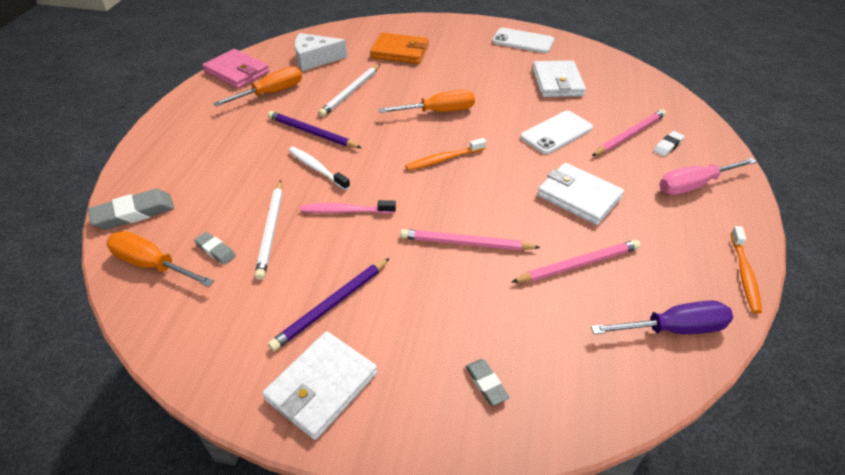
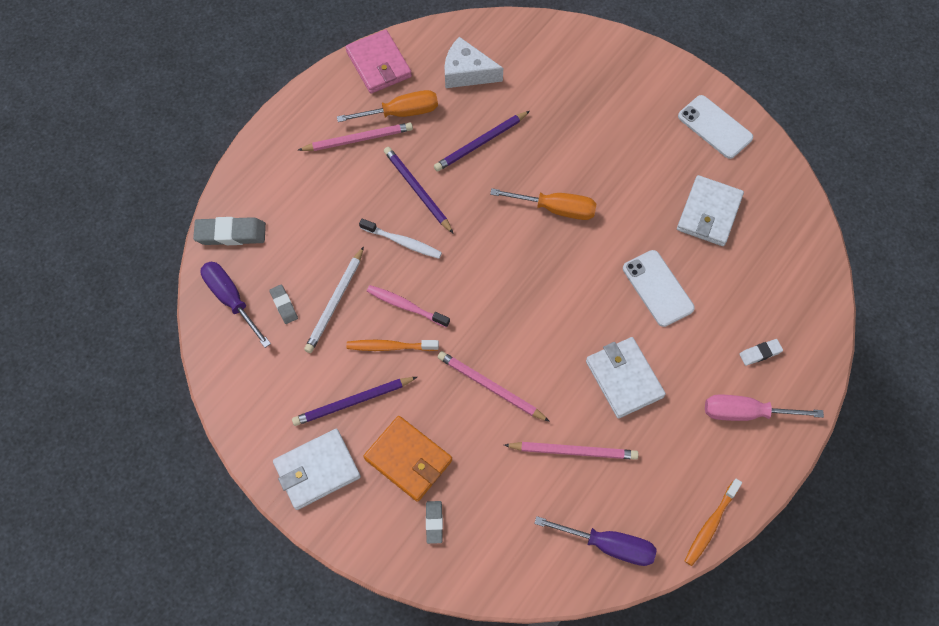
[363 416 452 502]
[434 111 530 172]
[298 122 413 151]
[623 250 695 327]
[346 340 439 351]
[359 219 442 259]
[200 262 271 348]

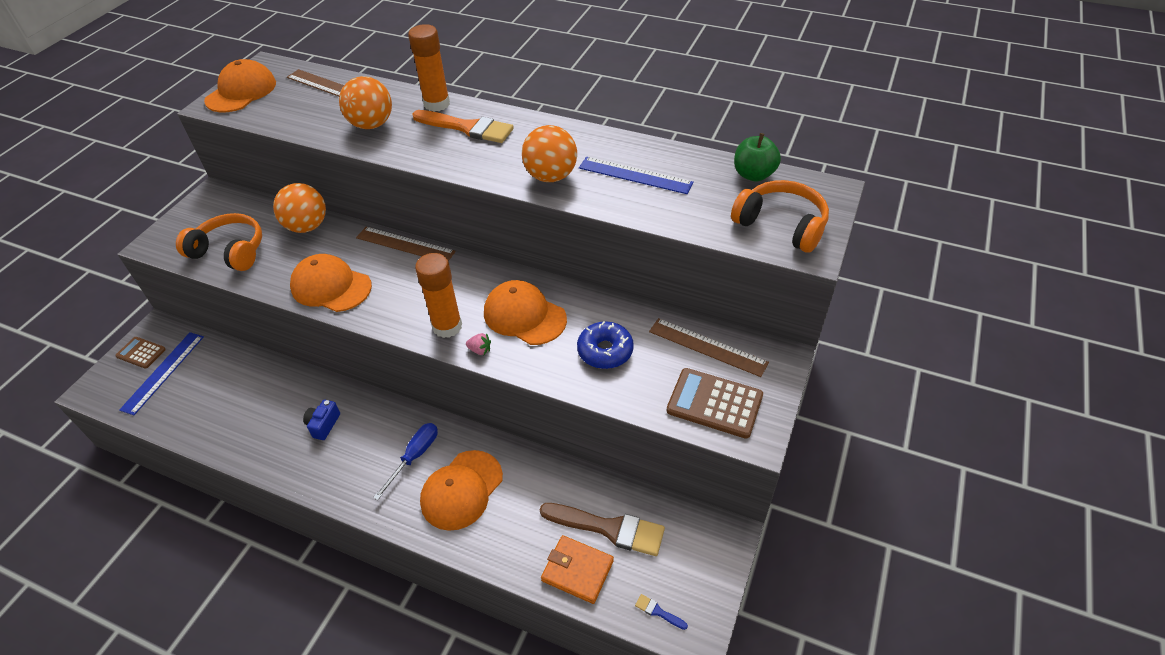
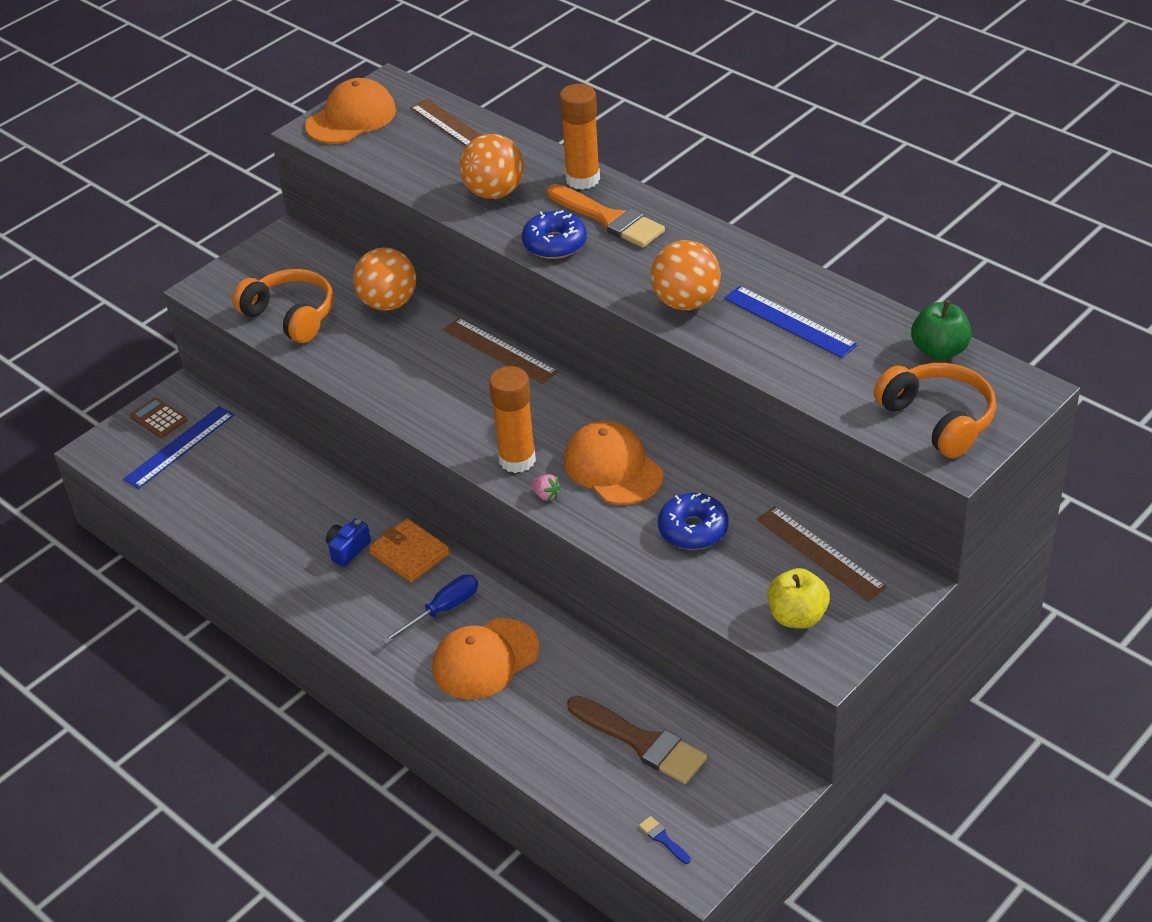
[290 254 372 312] (first image)
[767 568 830 629]
[369 518 450 583]
[522 210 587 259]

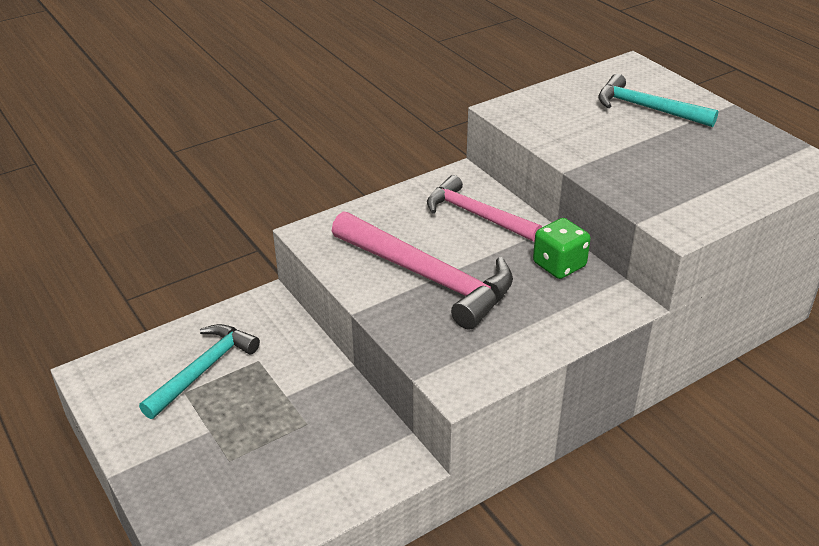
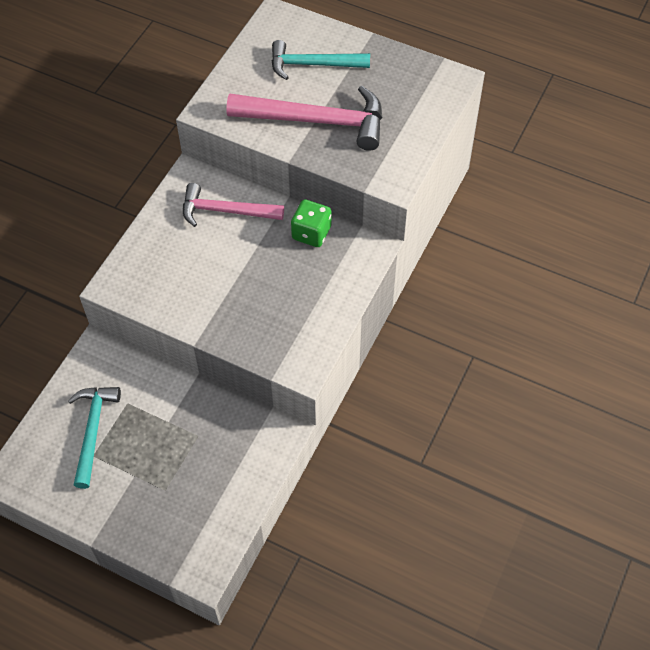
[226 86 382 151]

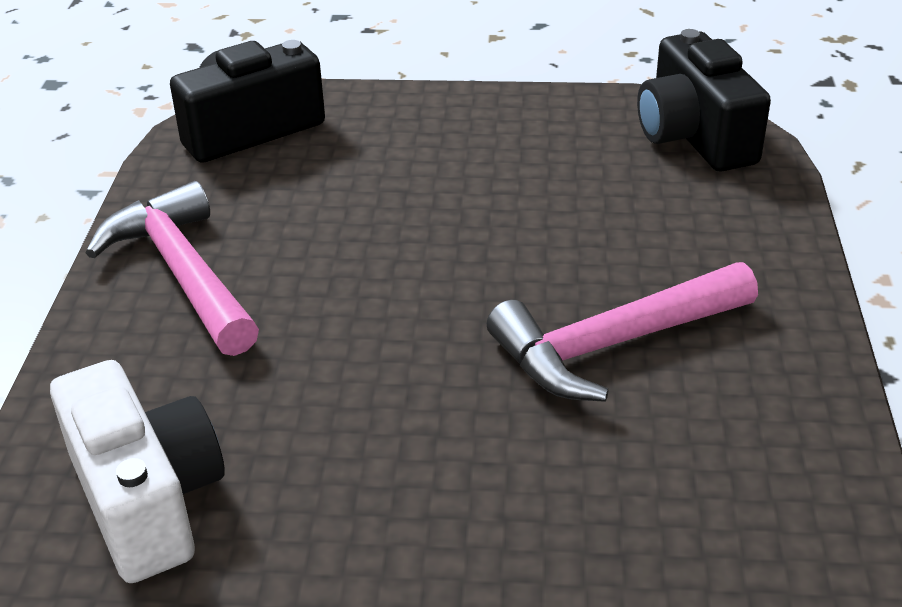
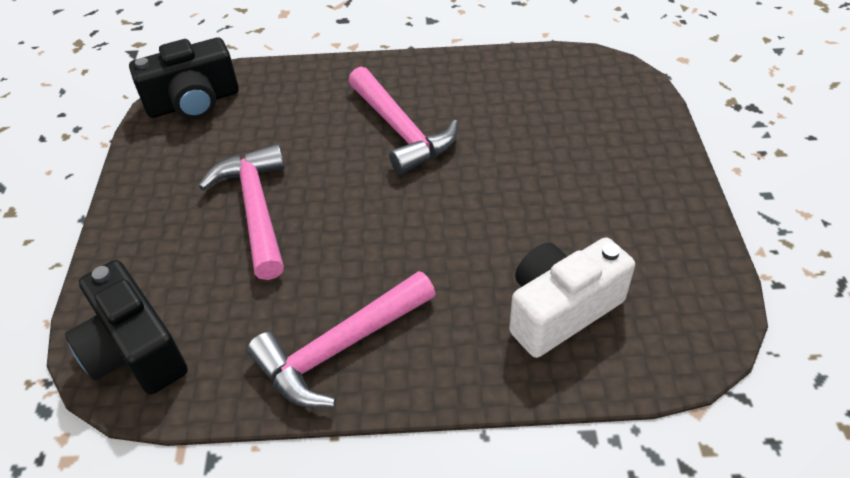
[199 144 285 280]

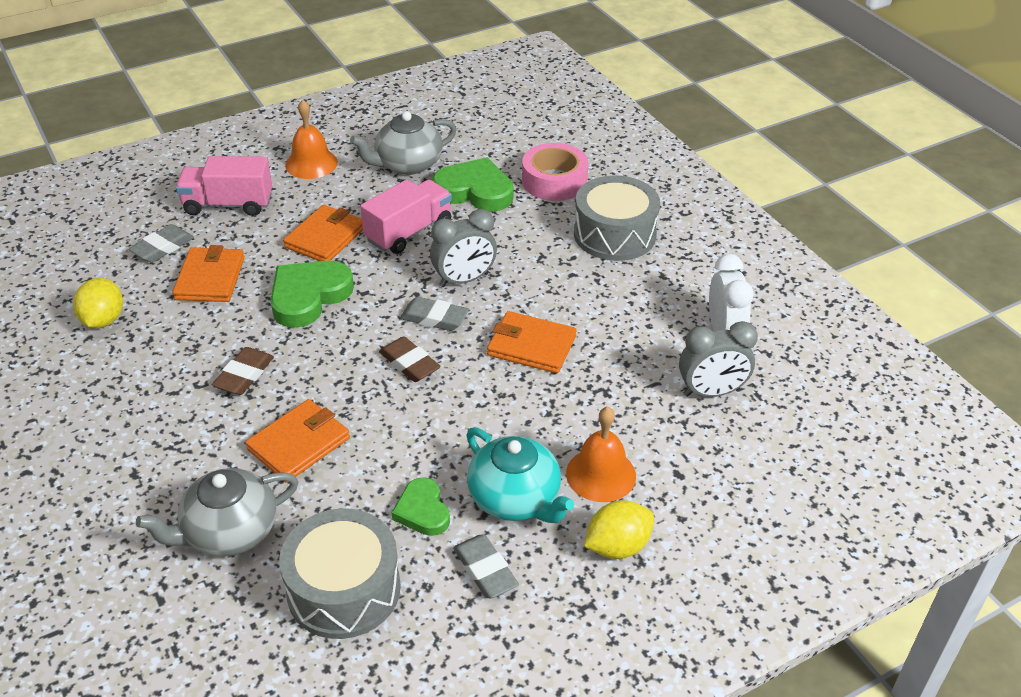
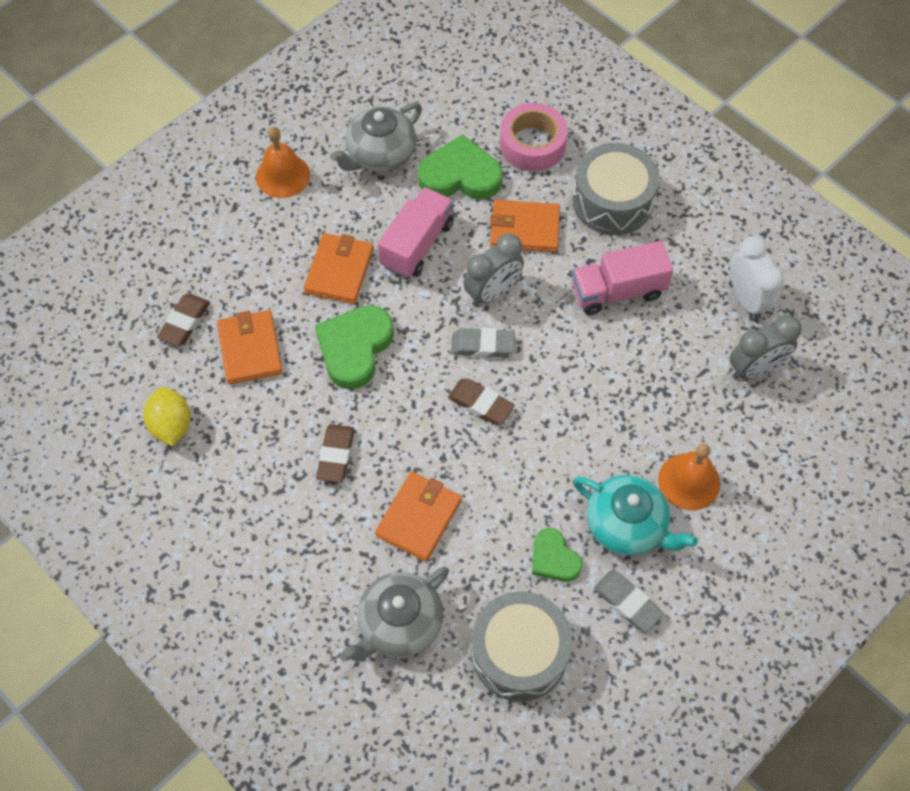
[572 241 673 315]
[157 294 210 346]
[490 200 560 252]
[584 500 654 559] (first image)

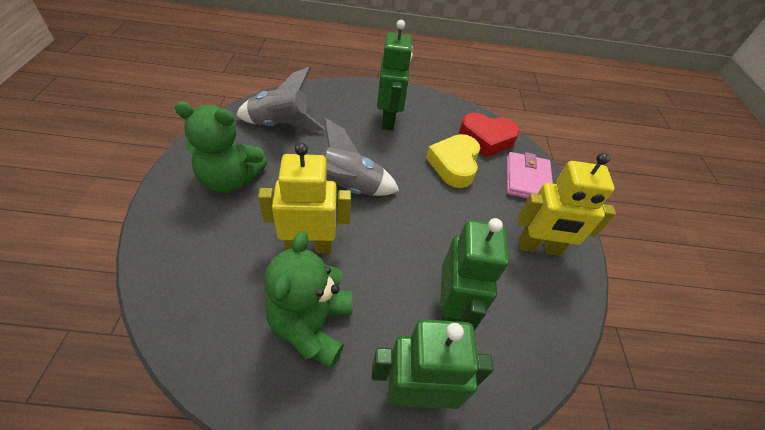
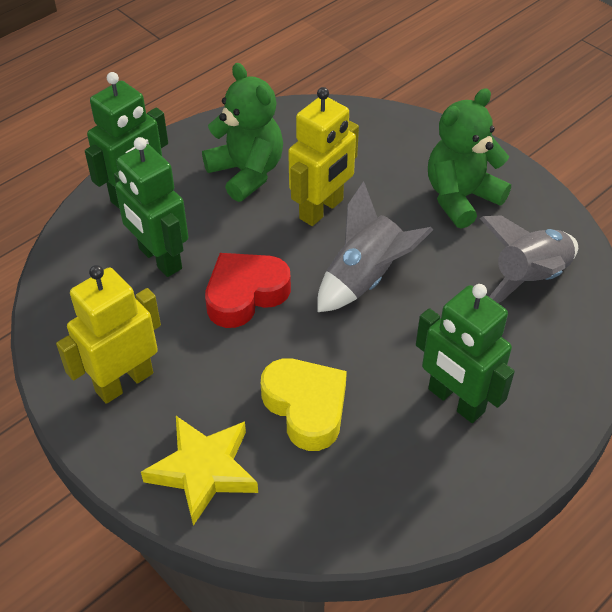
[205 253 291 328]
[141 416 258 526]

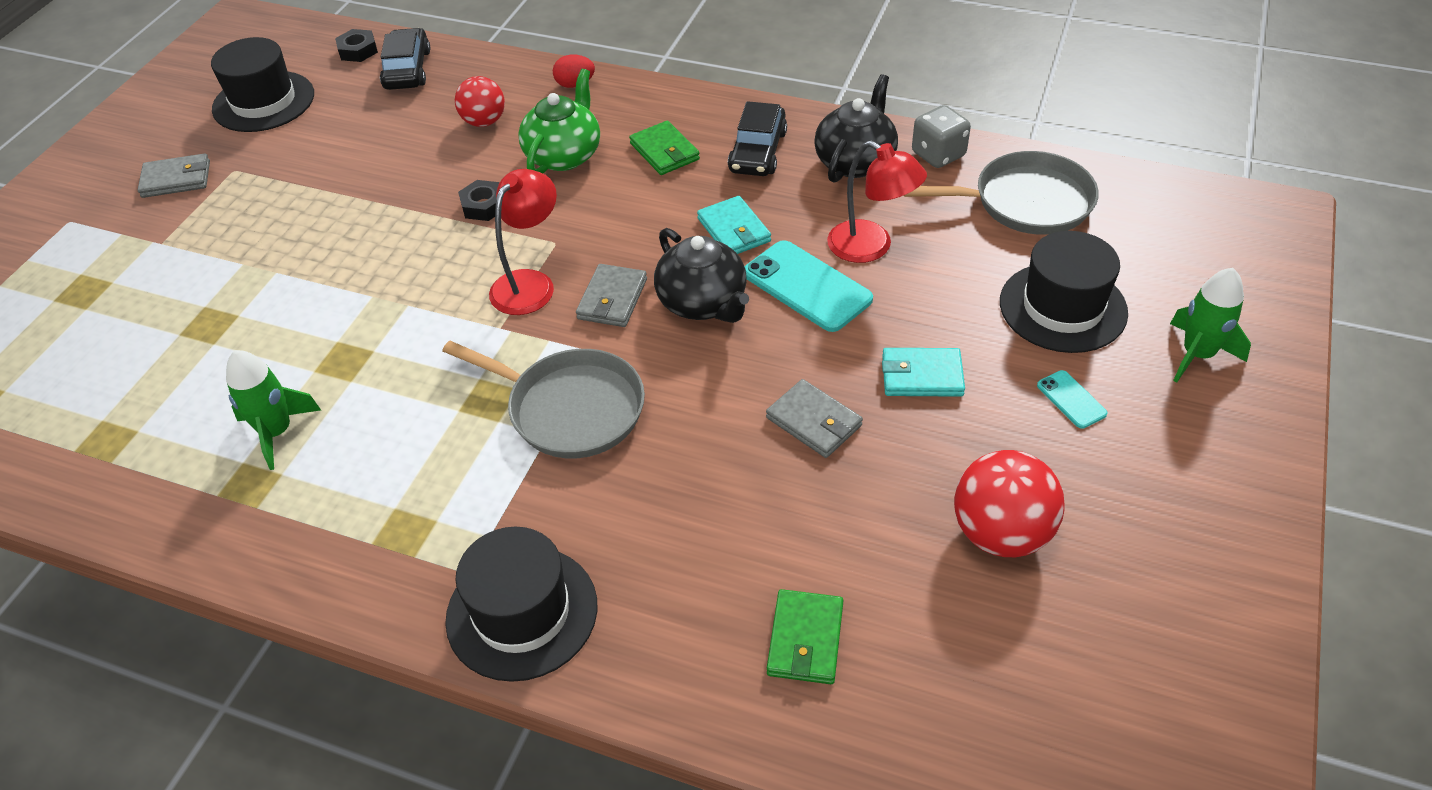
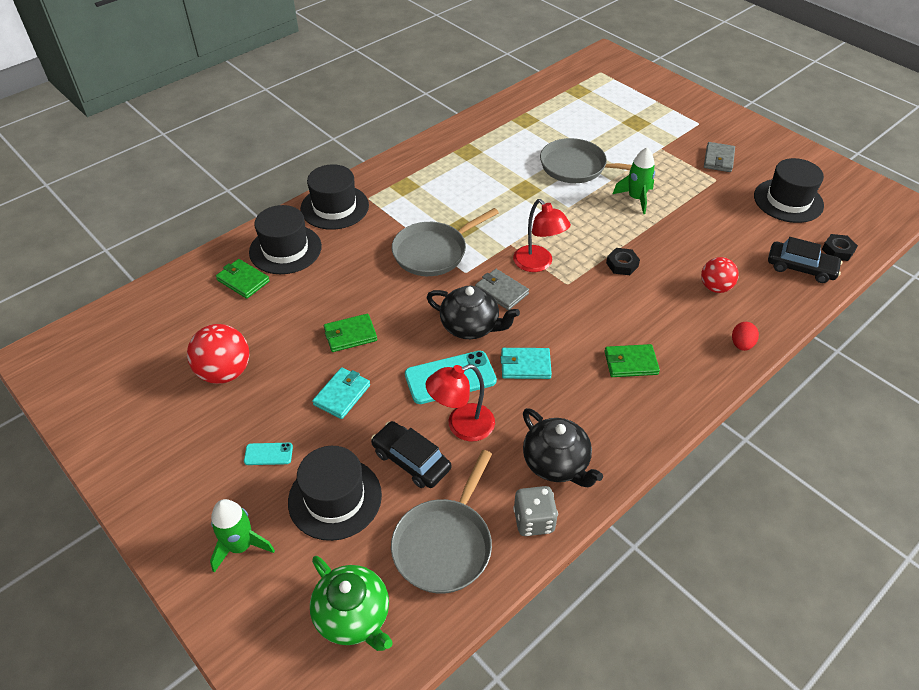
[310 556 393 651]
[371 421 451 488]
[427 286 520 339]
[613 147 655 214]
[324 314 377 352]
[540 138 632 183]
[249 205 322 274]

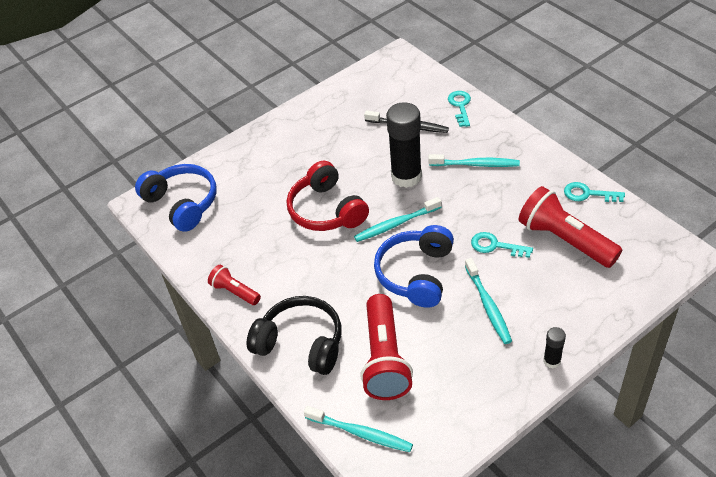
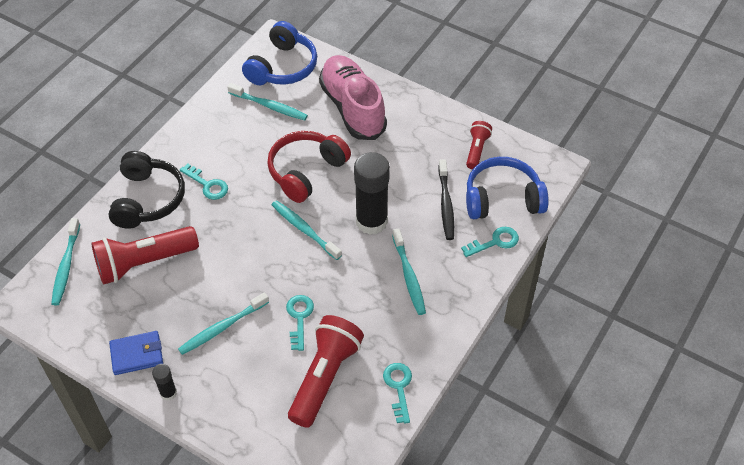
[466 157 549 219]
[466 121 492 169]
[319 55 387 140]
[227 83 308 121]
[180 164 228 200]
[109 331 163 375]

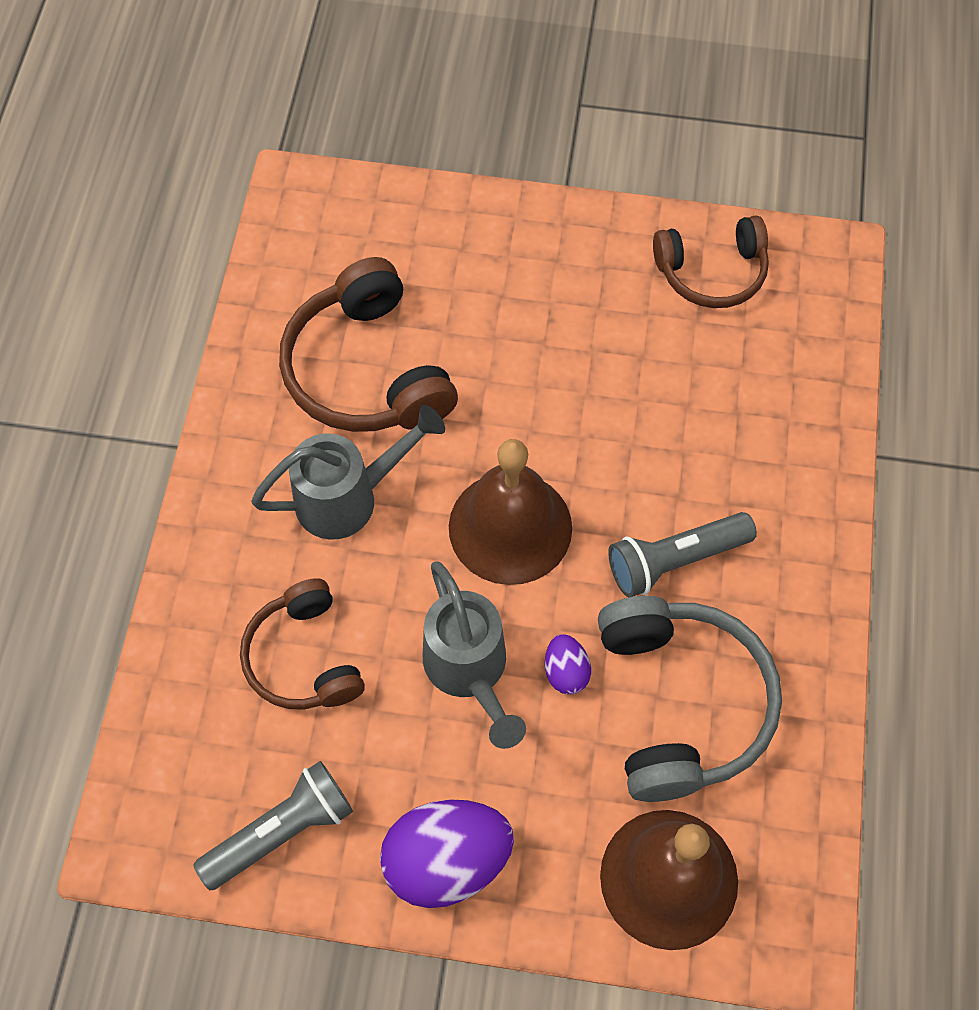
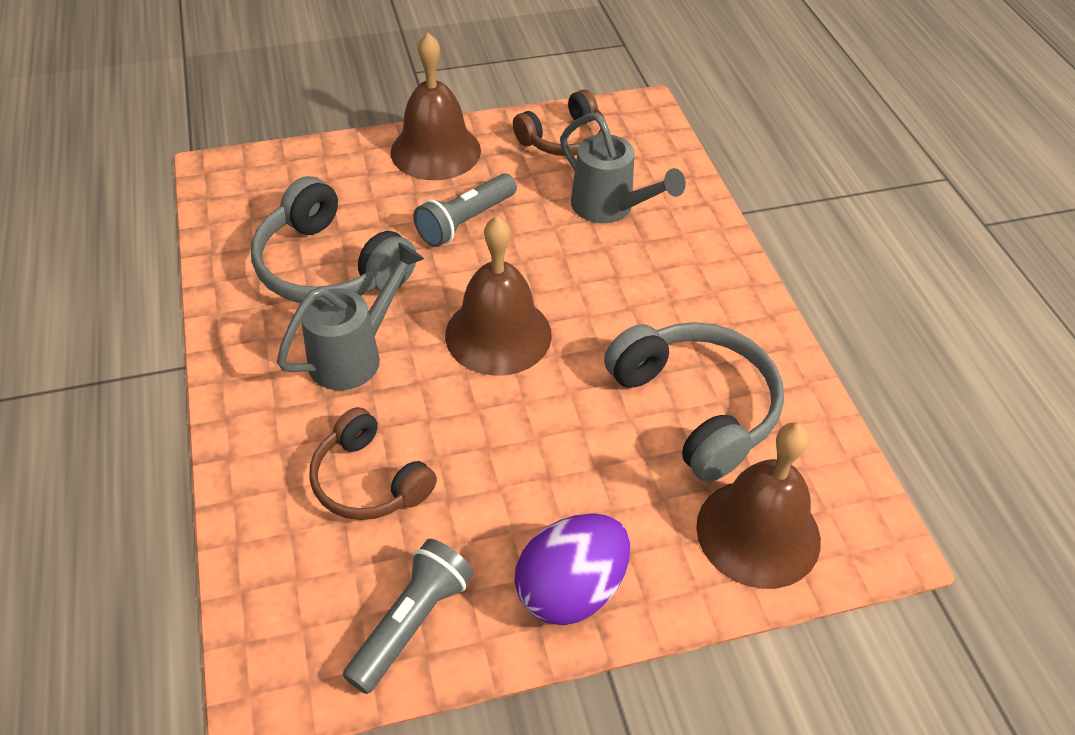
[251 176 416 303]
[413 173 517 247]
[560 113 686 223]
[545 634 591 695] (first image)
[391 33 481 180]

